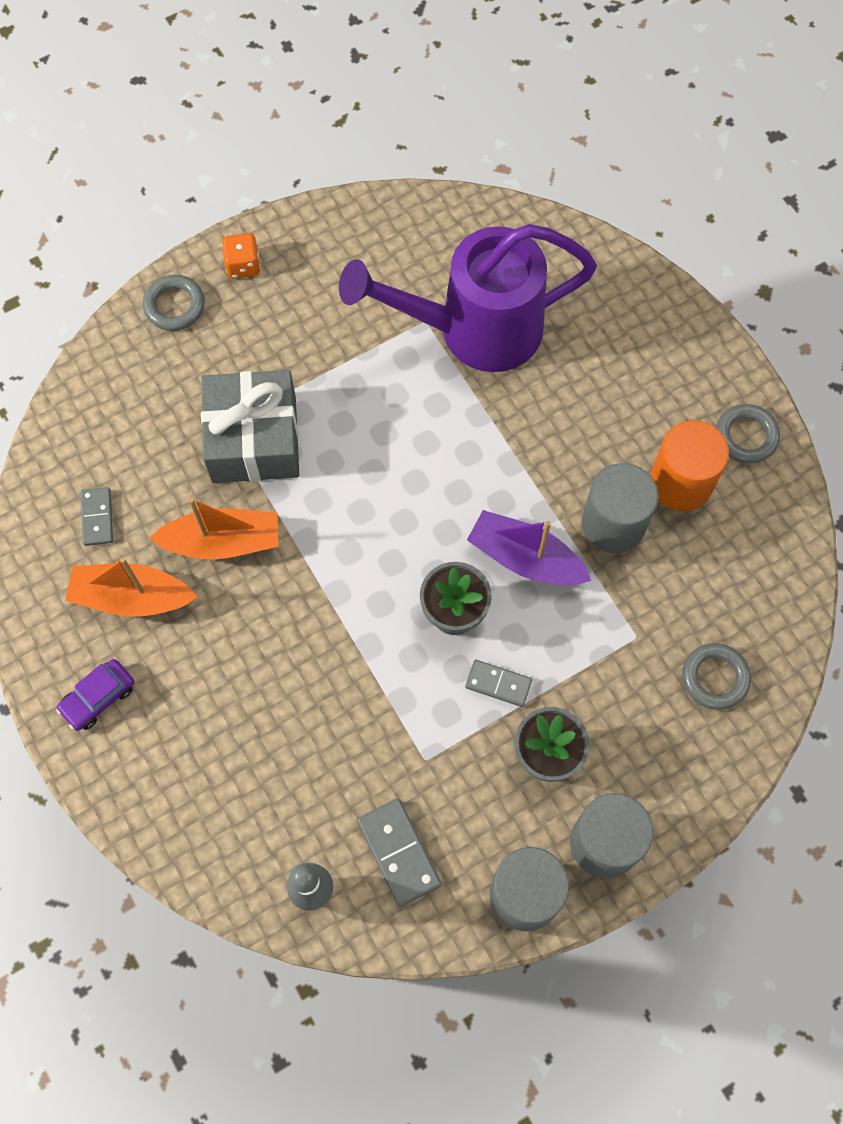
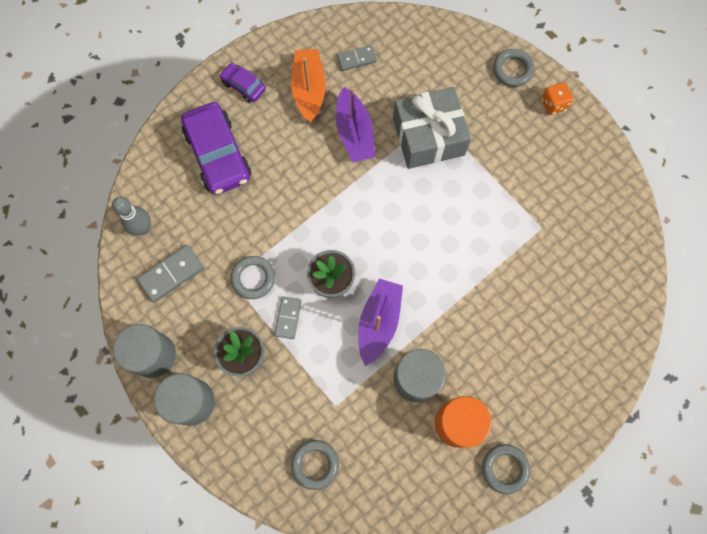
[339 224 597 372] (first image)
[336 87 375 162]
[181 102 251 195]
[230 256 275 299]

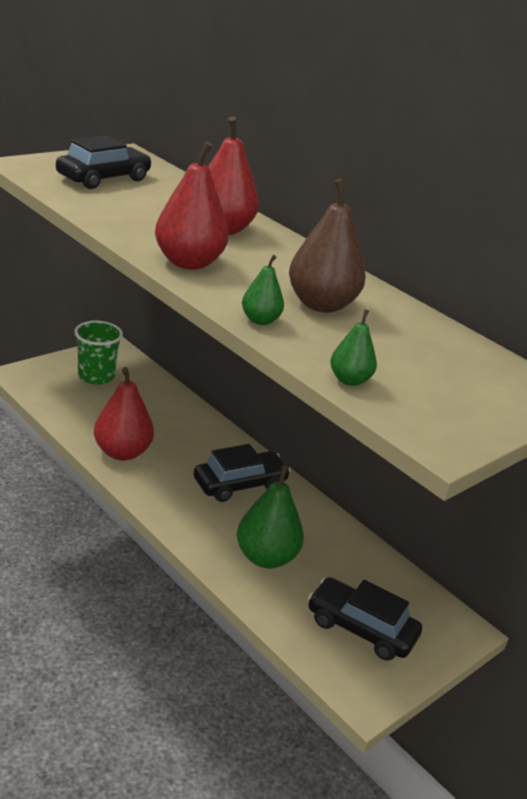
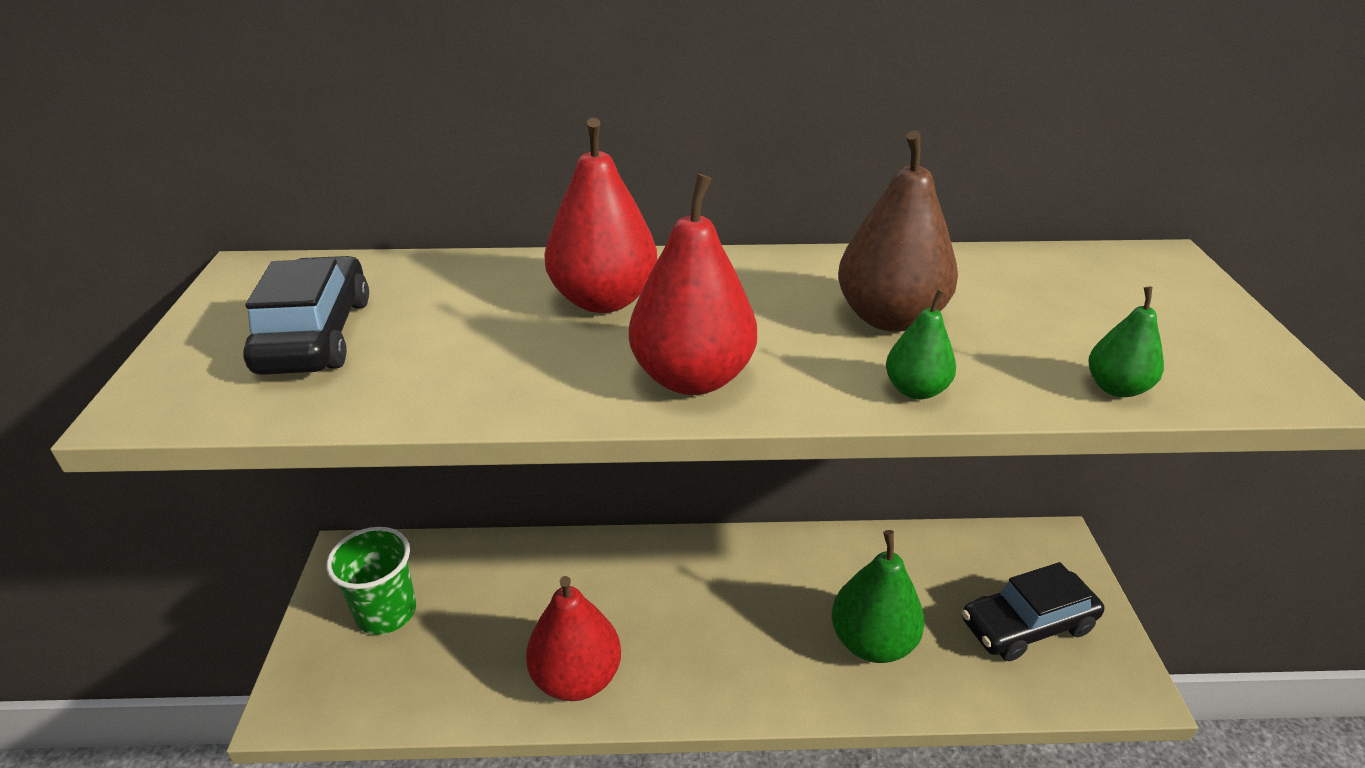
[194 444 291 502] (first image)

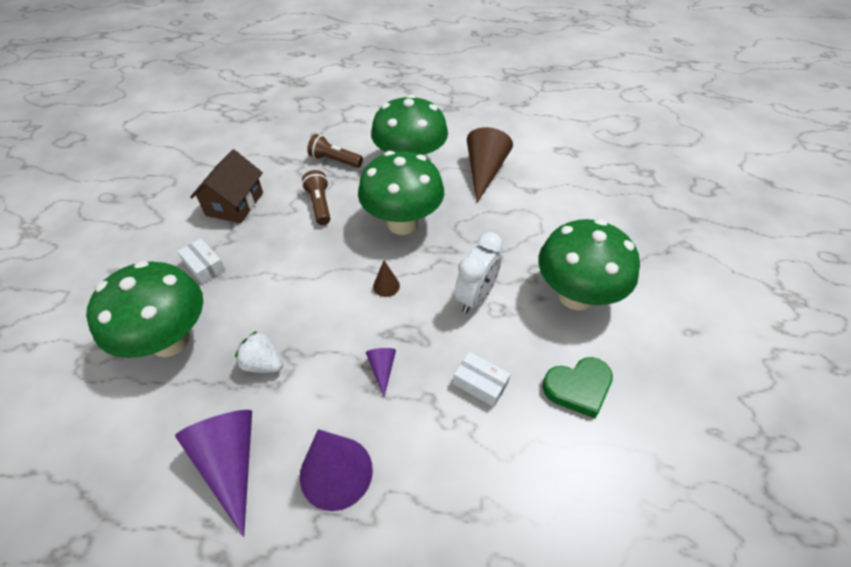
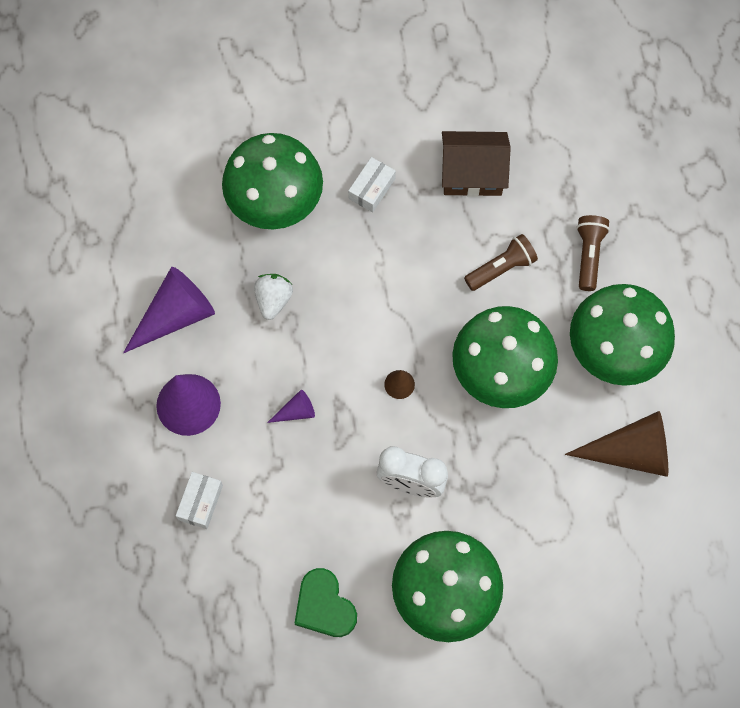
[176 472 223 529]

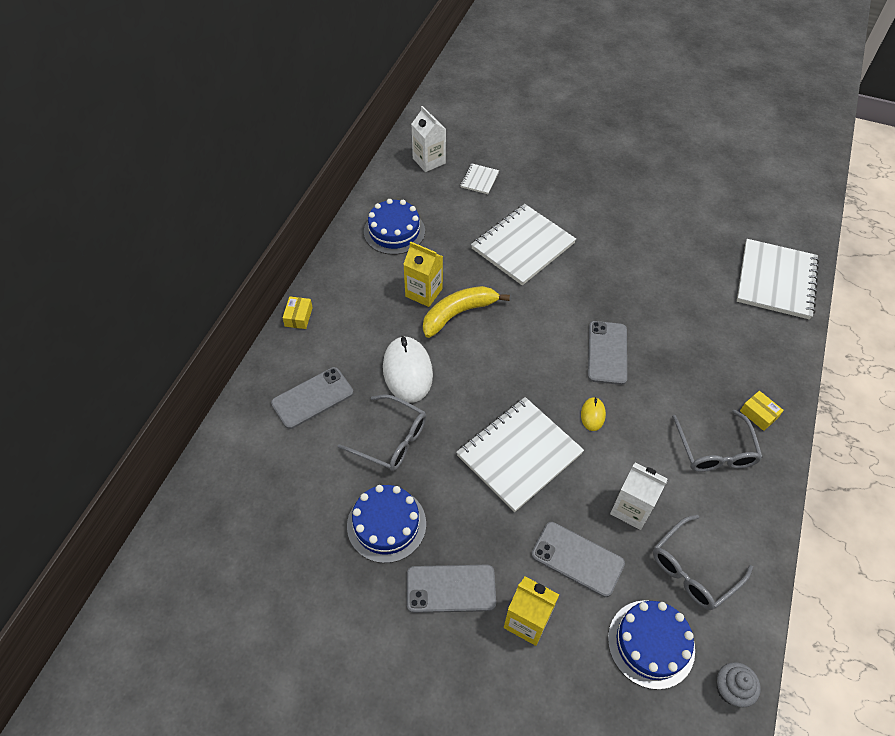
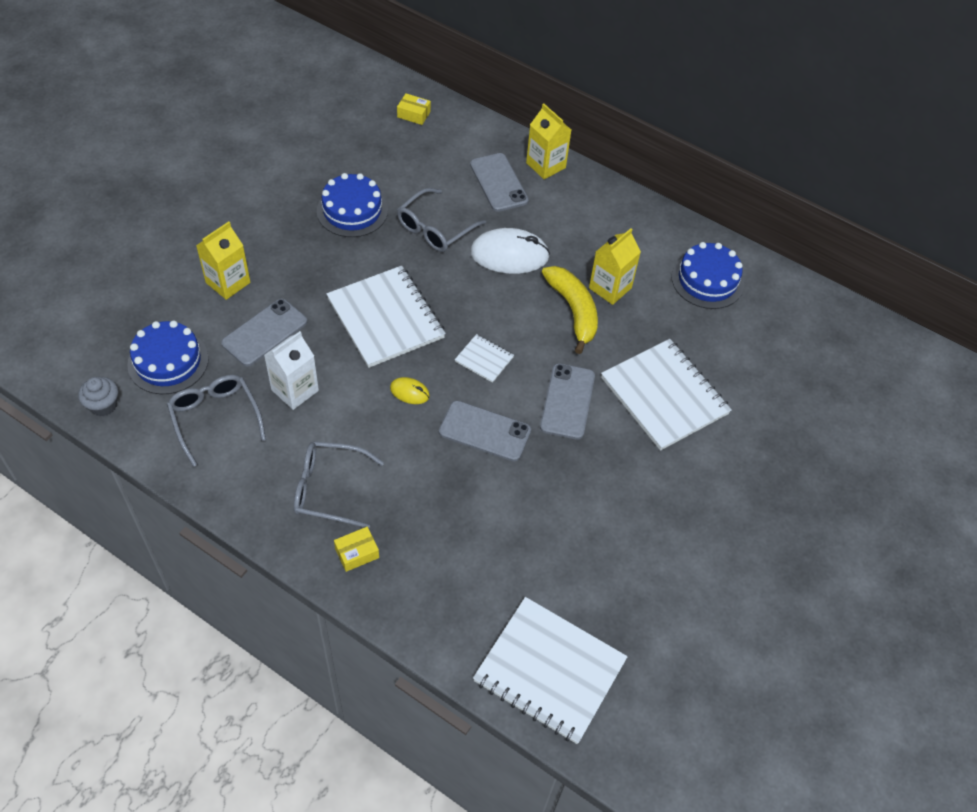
[412 106 446 172] (first image)
[455 334 514 383]
[397 93 431 125]
[540 363 595 440]
[526 103 571 179]

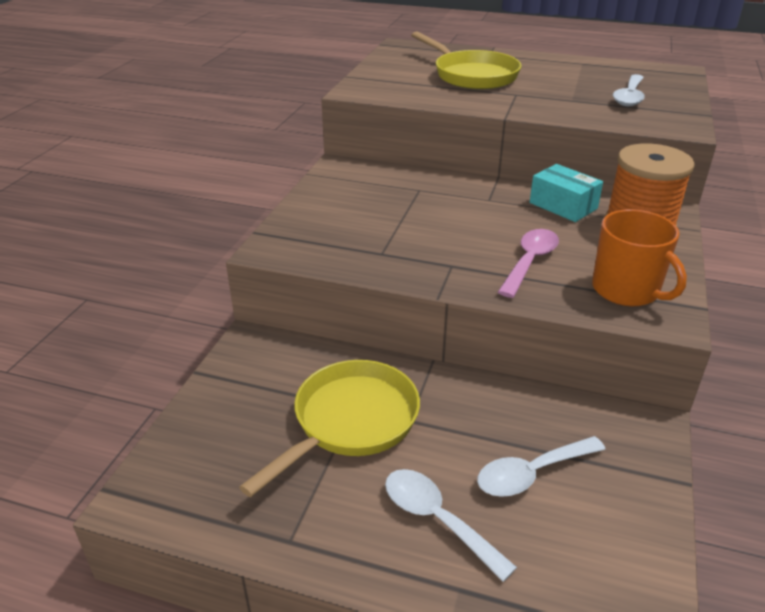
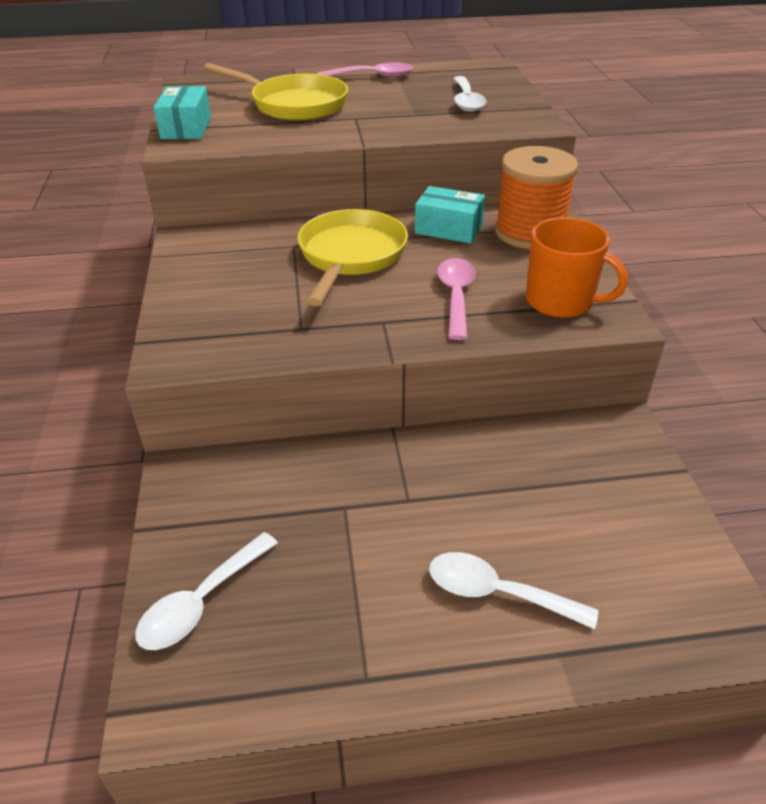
[297 209 408 306]
[135 532 278 650]
[317 62 413 77]
[154 86 211 139]

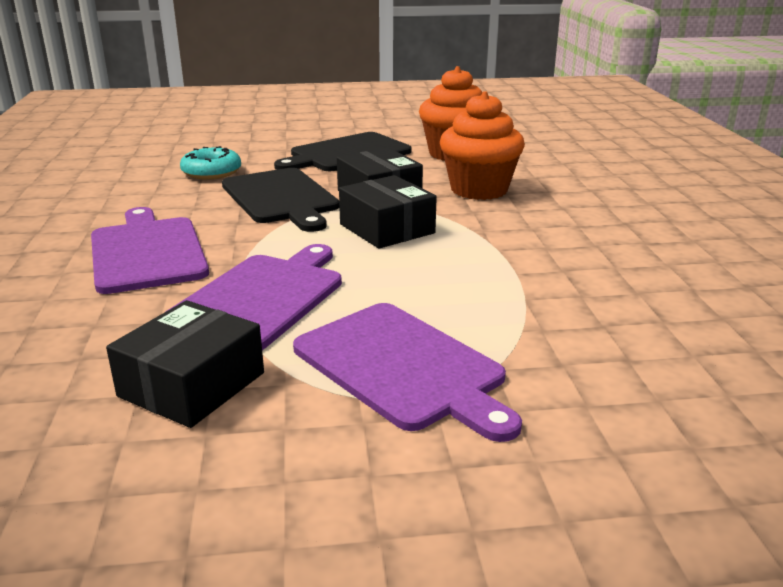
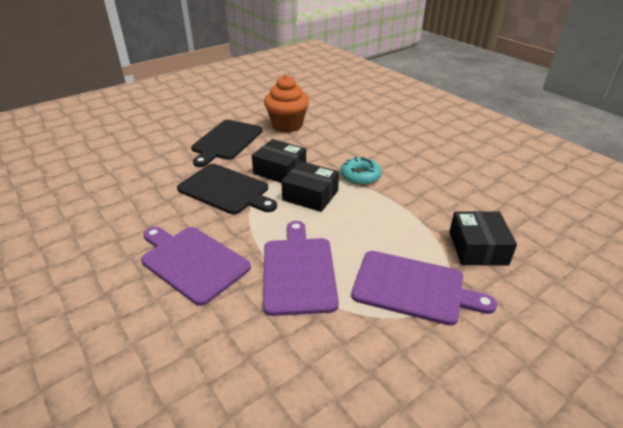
[440 91 525 200] (first image)
[341 157 381 185]
[449 211 517 266]

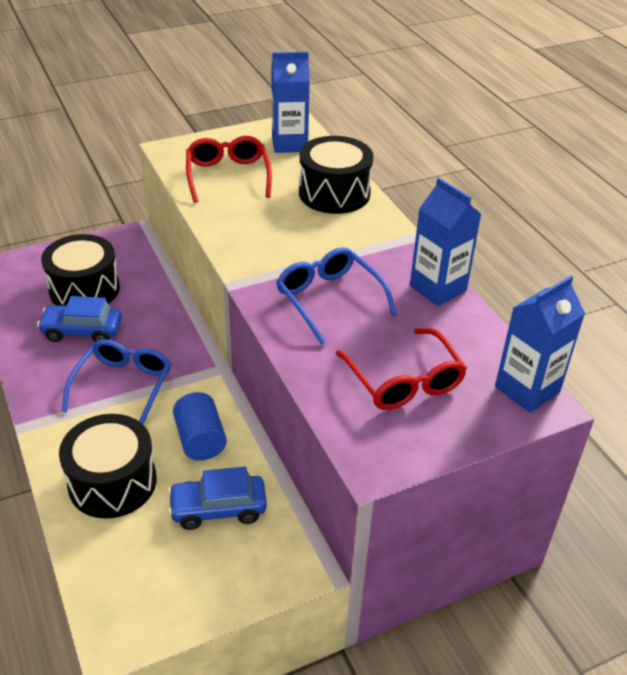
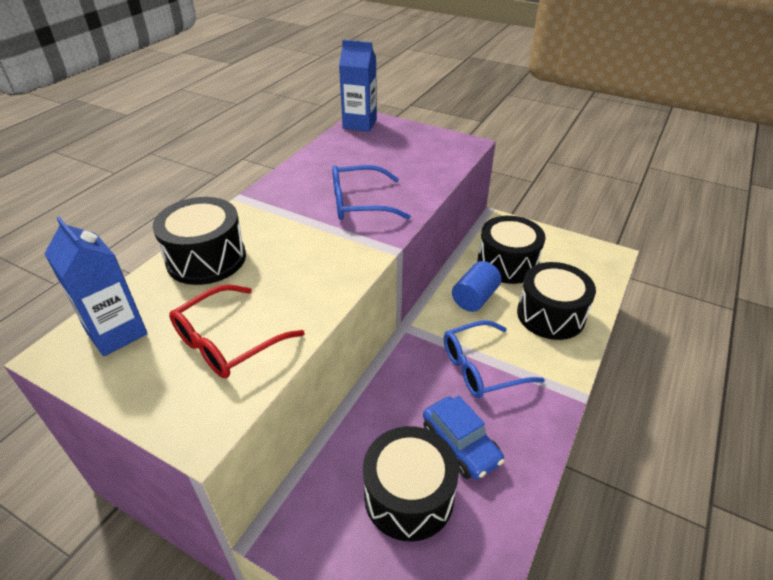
[410 178 481 306] (first image)
[332 165 411 220]
[336 328 467 410] (first image)
[477 216 545 284]

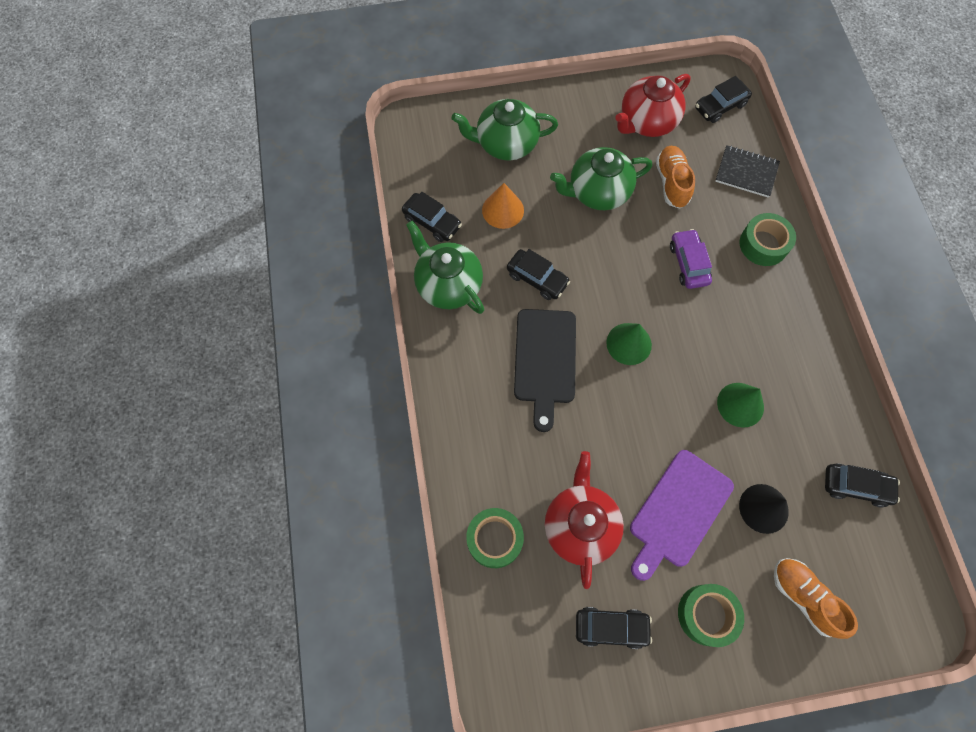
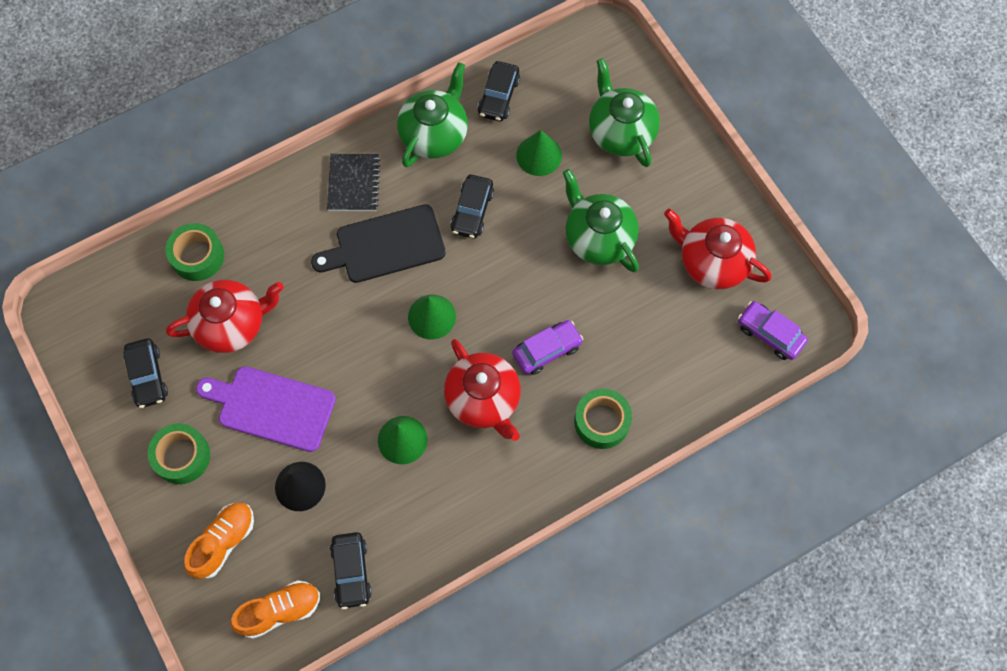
[738 301 808 360]
[327 154 380 211]
[230 580 320 639]
[516 130 562 176]
[444 339 521 441]

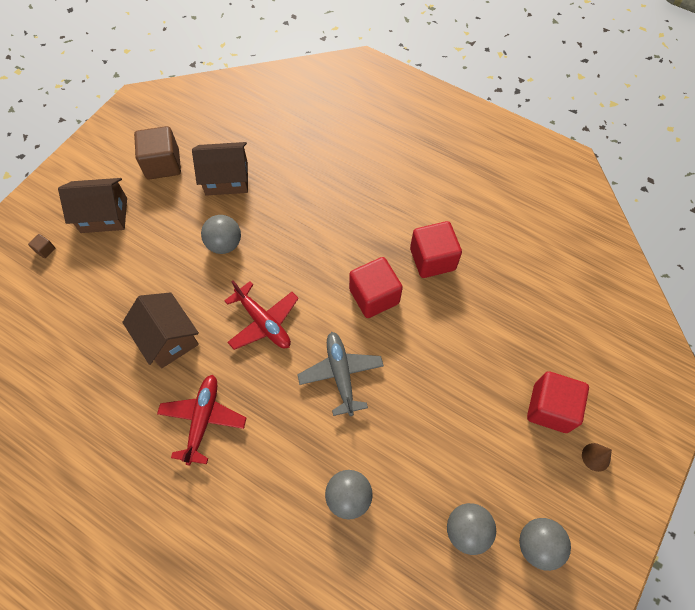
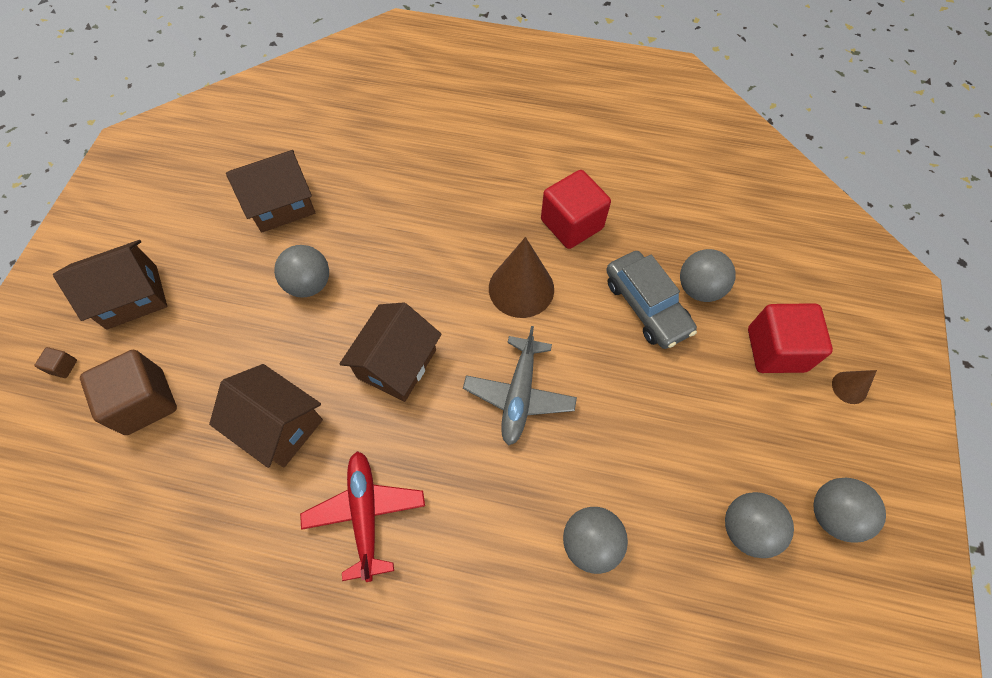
[80 350 177 435]
[489 237 554 318]
[340 302 442 402]
[463 326 577 446]
[680 249 736 302]
[606 251 697 349]

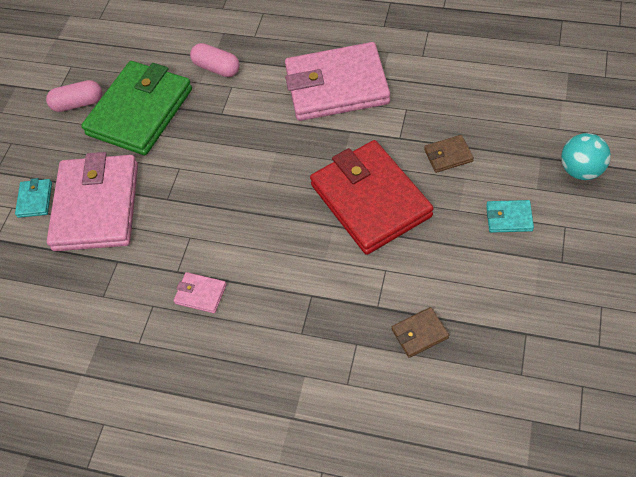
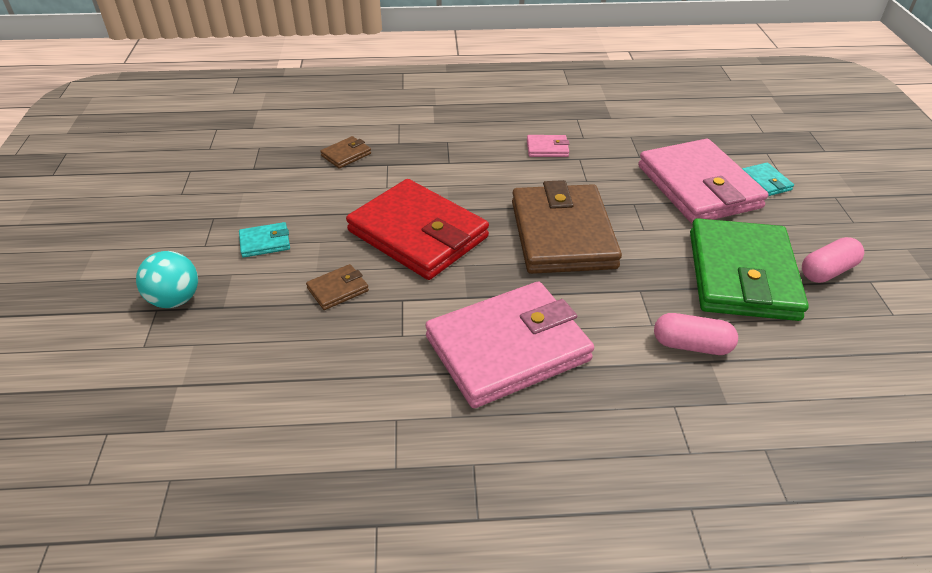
[512 180 622 274]

